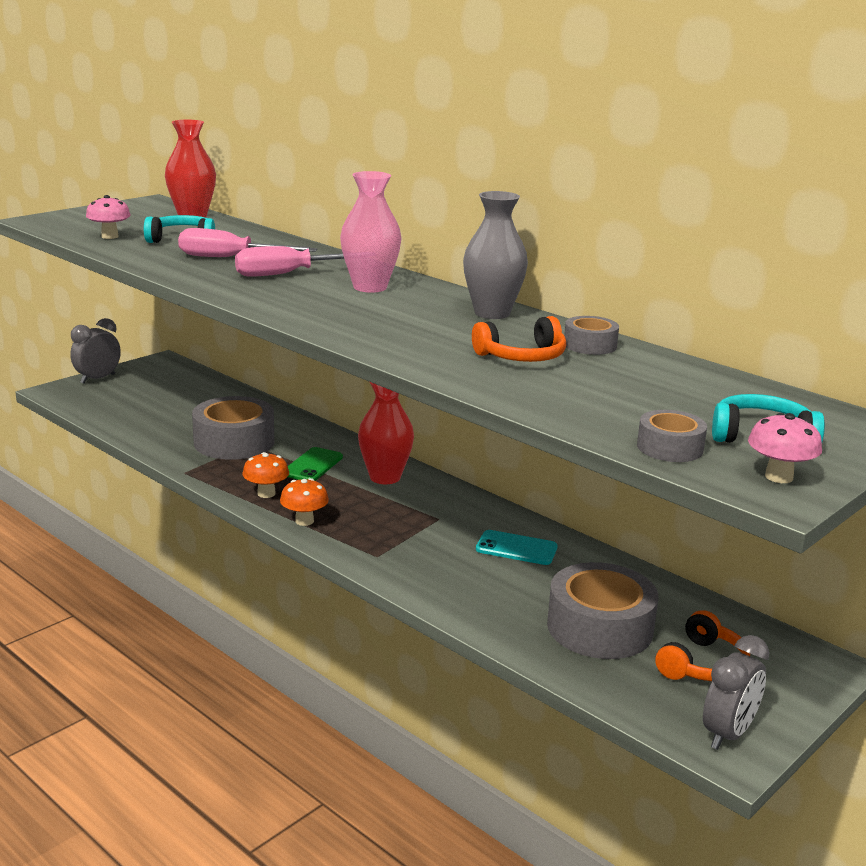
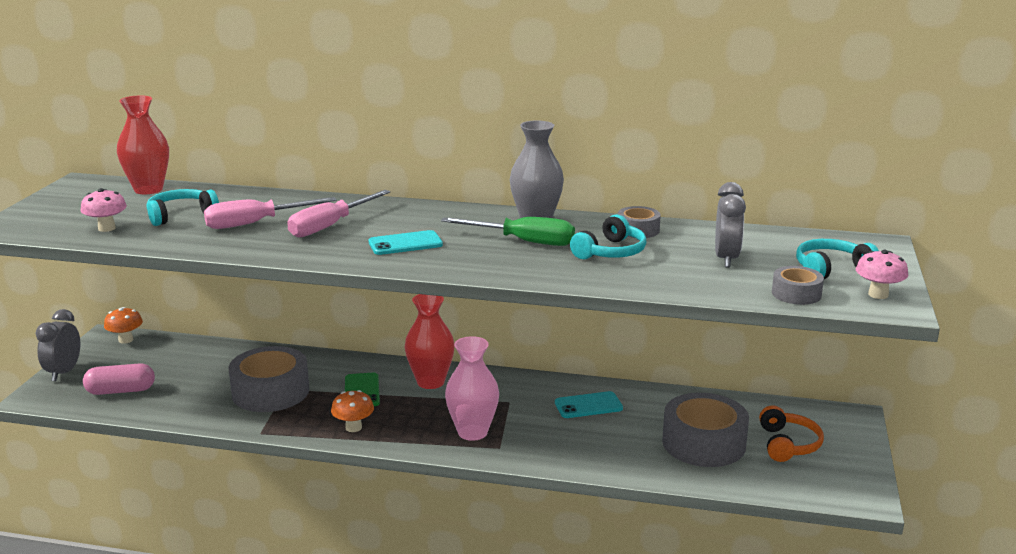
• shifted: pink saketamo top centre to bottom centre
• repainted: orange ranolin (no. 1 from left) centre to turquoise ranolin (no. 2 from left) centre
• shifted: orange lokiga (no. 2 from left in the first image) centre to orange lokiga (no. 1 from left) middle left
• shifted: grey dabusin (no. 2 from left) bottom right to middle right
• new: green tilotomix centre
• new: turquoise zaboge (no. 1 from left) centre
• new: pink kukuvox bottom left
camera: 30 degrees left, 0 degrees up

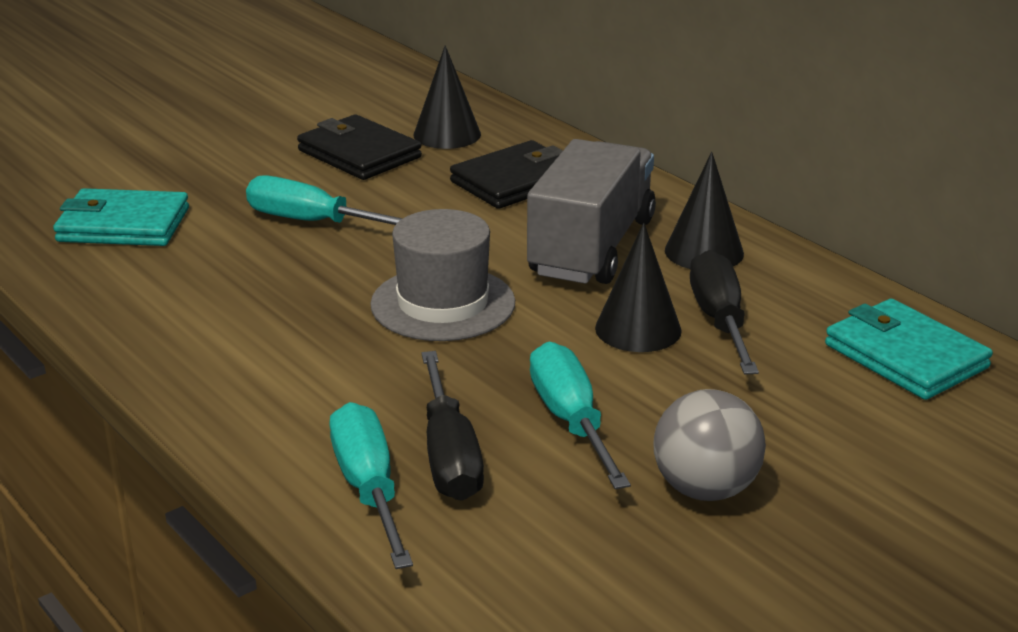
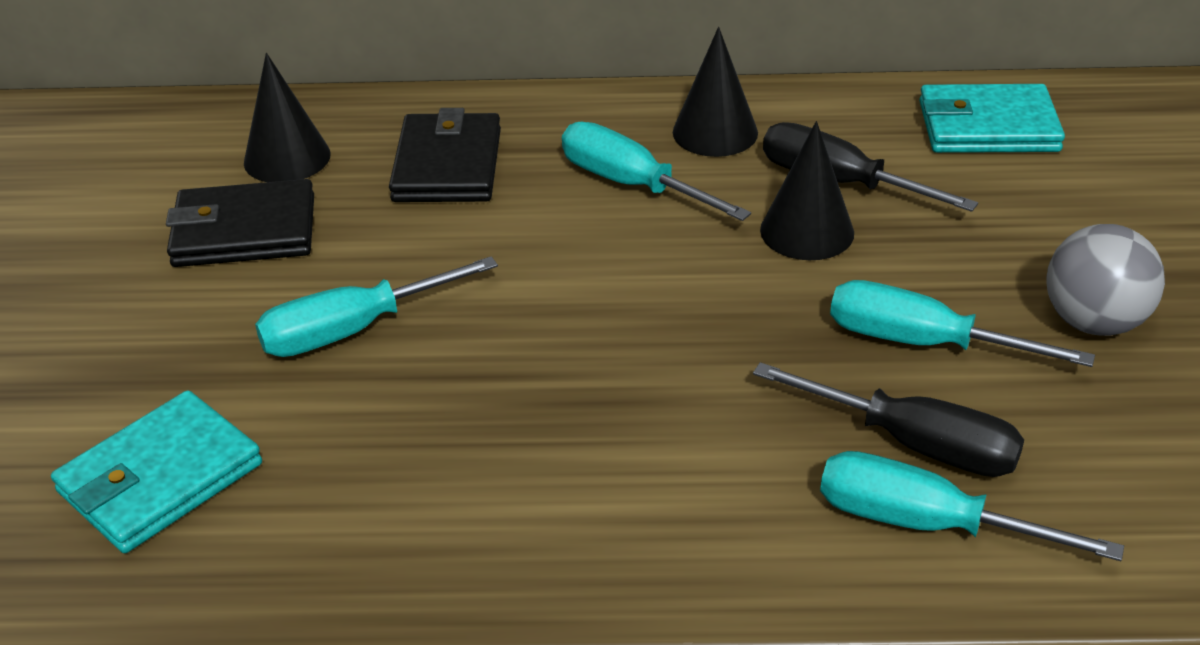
• swapped: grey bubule centre to turquoise tilotomix (no. 2 from left) top centre
• gone: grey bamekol centre
camera: 50 degrees left, 10 degrees up

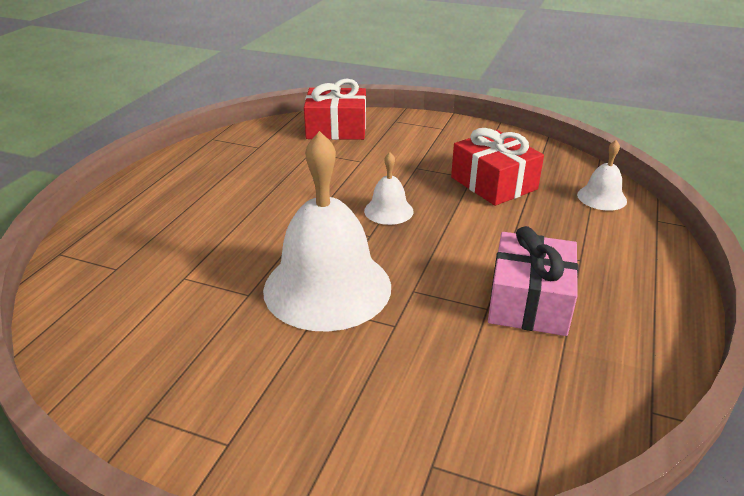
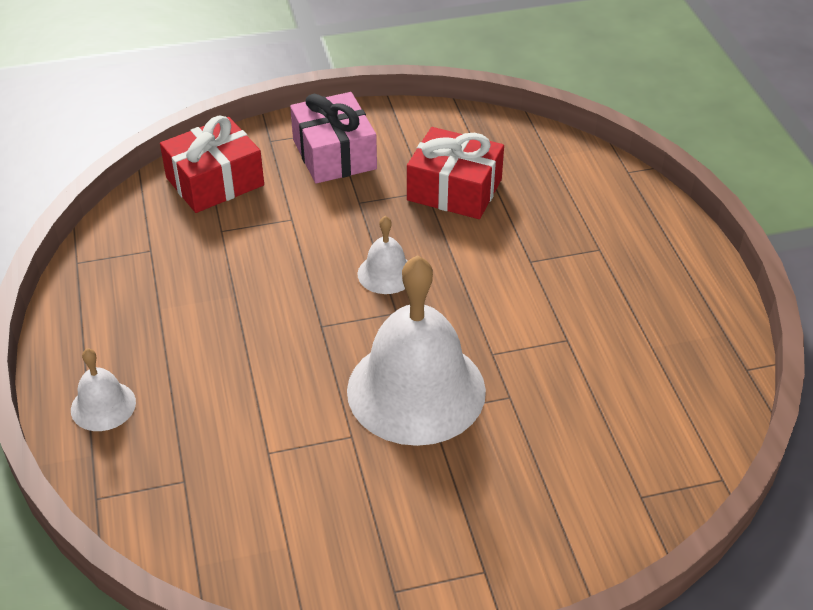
• shifted: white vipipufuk (no. 3 from left in the first image) middle right to white vipipufuk (no. 1 from left) middle left
• shifted: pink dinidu middle right to top centre
camera: 35 degrees left, 10 degrees up

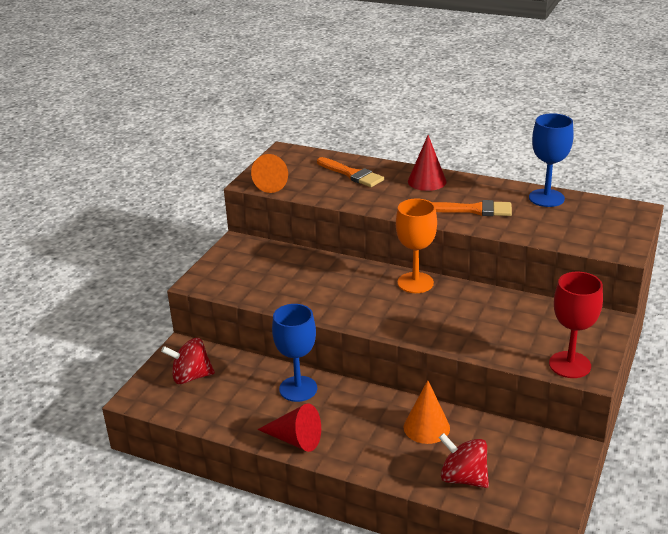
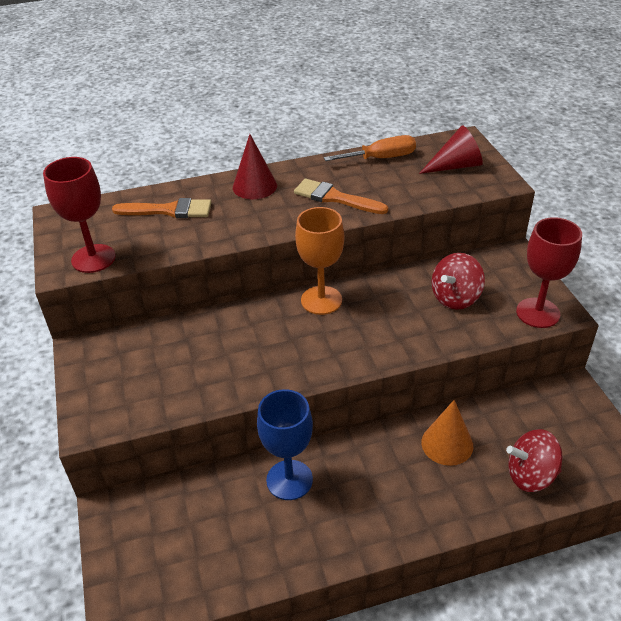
• swapped: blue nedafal (no. 2 from left) top right to orange tilotomix top centre
• swapped: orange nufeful (no. 1 from left) top centre to red nedafal (no. 1 from left) middle left
• rotated: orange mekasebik (no. 2 from left) middle right = top centre 120 degrees counterclockwise
• shifted: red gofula (no. 1 from left) bottom left to middle right
• shifted: red nufeful (no. 1 from left in the first image) bottom centre to red nufeful (no. 2 from left) top right
camera: 40 degrees left, 10 degrees up

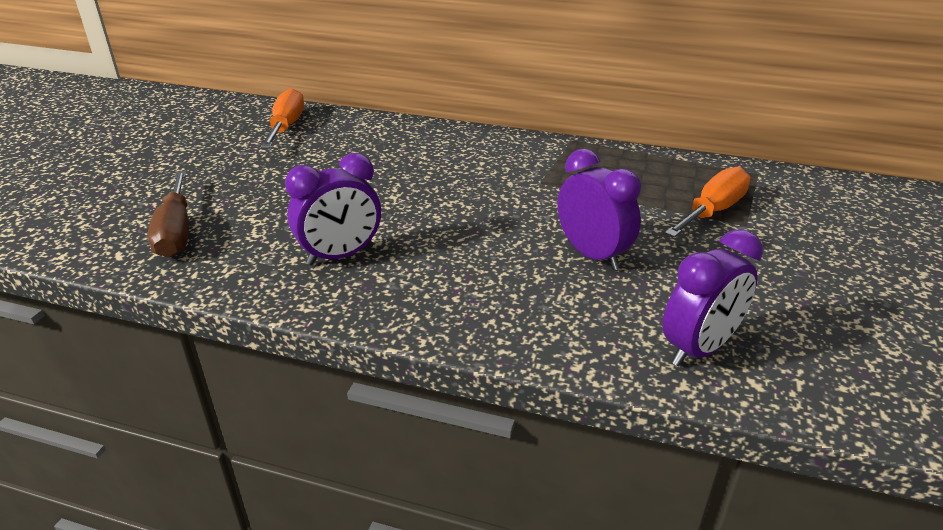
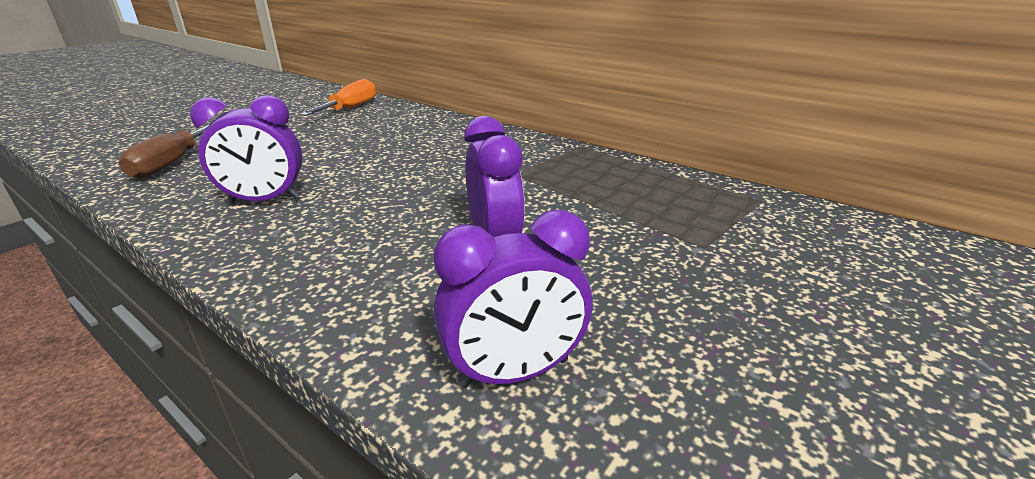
• gone: orange tilotomix (no. 2 from left) middle right
camera: 20 degrees right, 5 degrees down

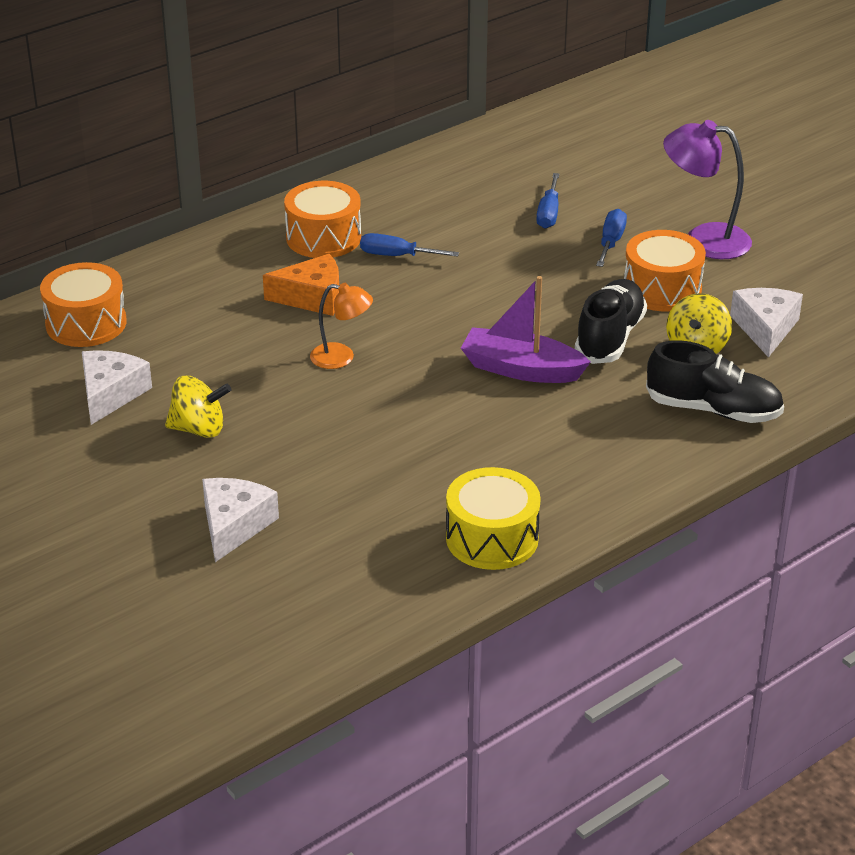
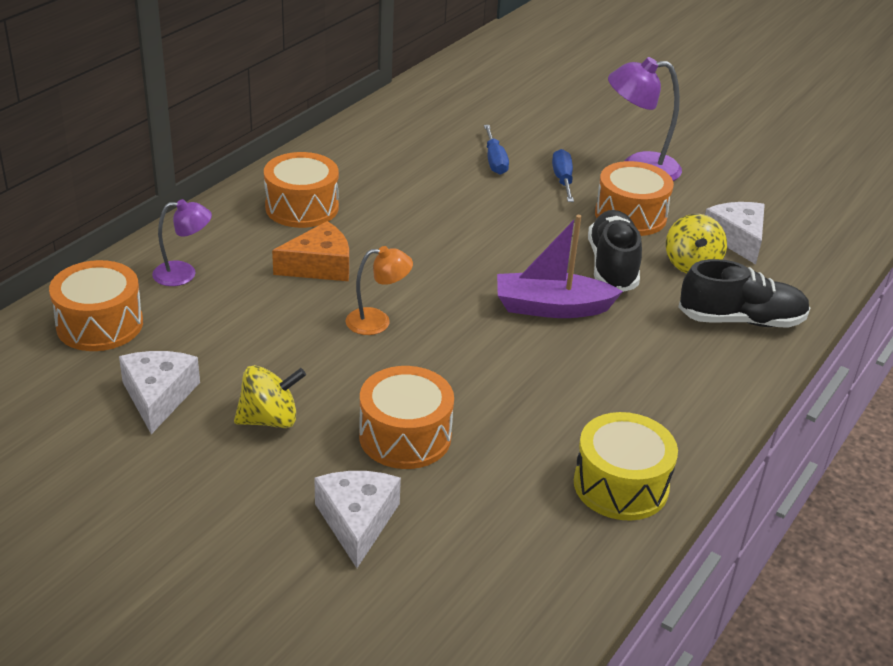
• gone: blue tilotomix (no. 1 from left) top centre
• new: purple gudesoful (no. 1 from left) middle left
• new: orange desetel (no. 3 from left) centre
camera: 20 degrees left, 0 degrees up

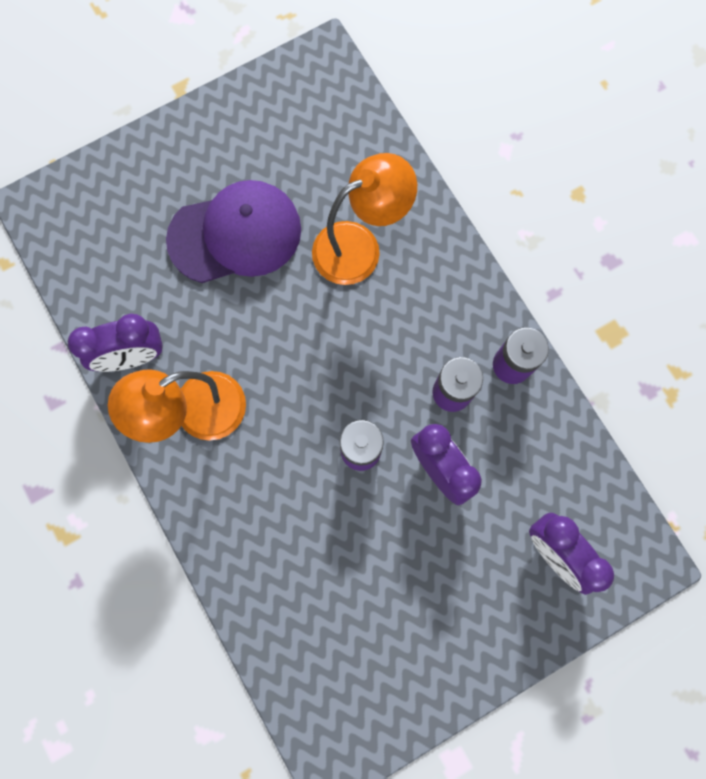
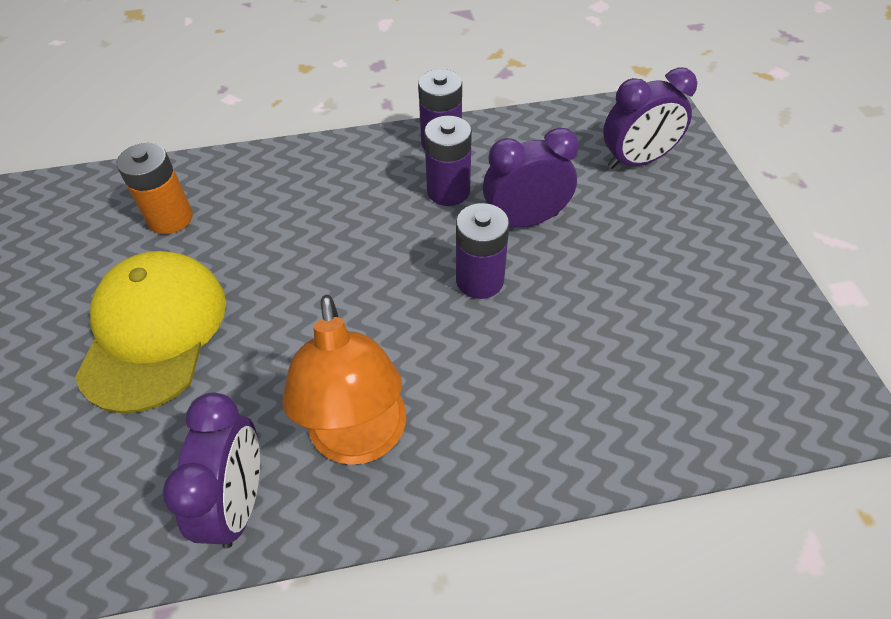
• gone: orange gudesoful (no. 2 from left) top centre
• repainted: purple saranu top left to yellow saranu middle left
• new: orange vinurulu top left
camera: 70 degrees left, 25 degrees down

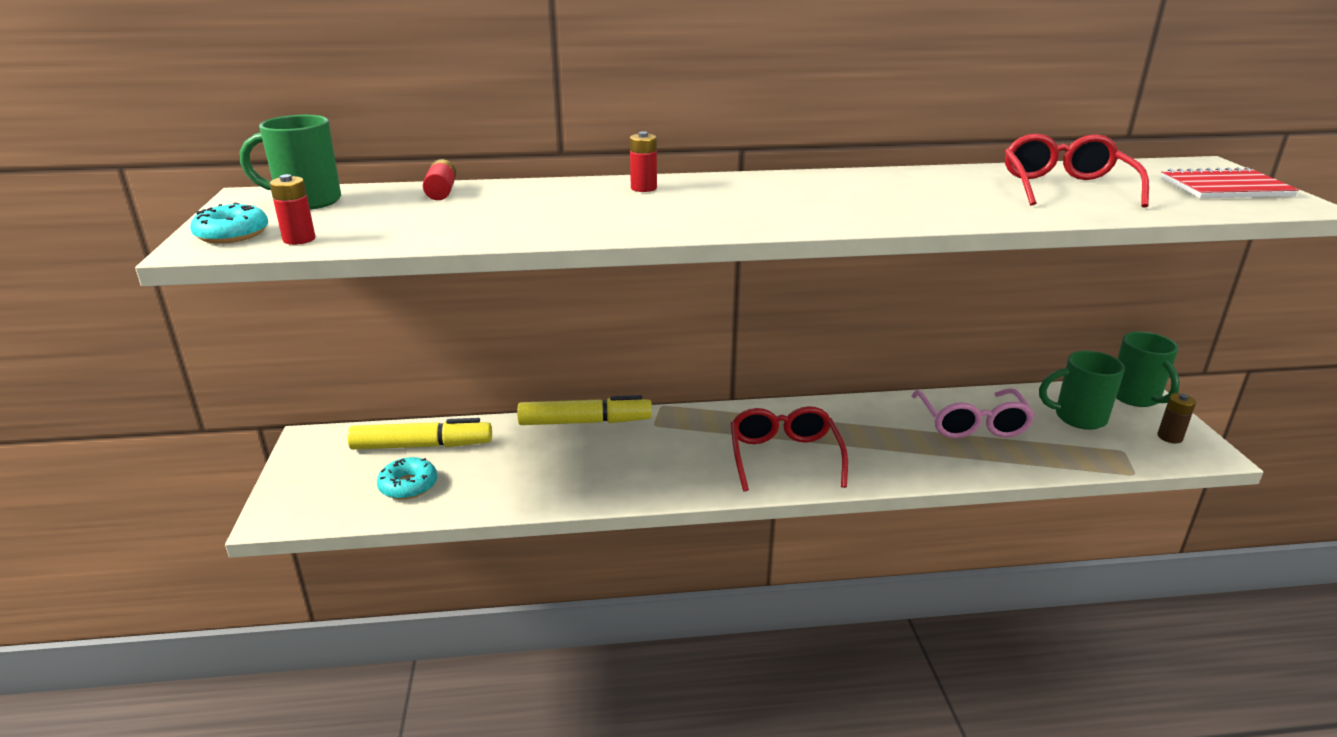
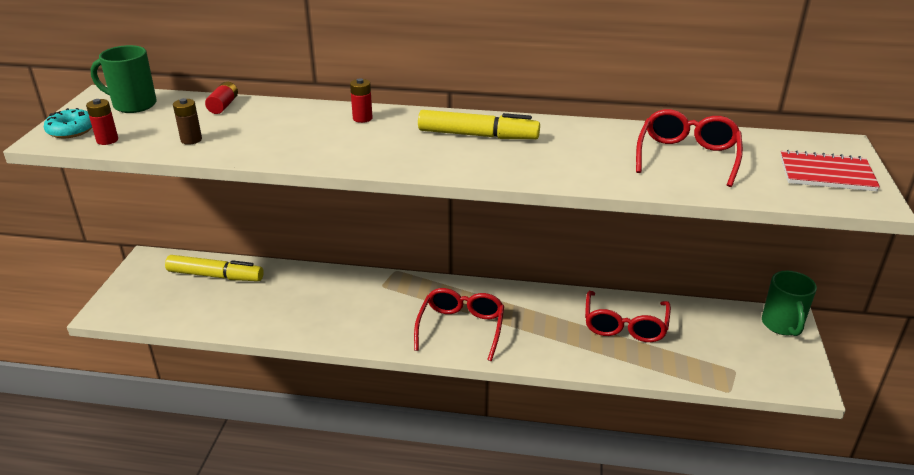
• gone: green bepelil (no. 2 from left) middle right
• repainted: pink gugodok middle right to red gugodok (no. 2 from left) middle right
• shifted: brown vinurulu middle right to top left
• shifted: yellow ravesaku (no. 2 from left) centre to top centre
• gone: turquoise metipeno (no. 2 from left) middle left
camera: 15 degrees right, 5 degrees up

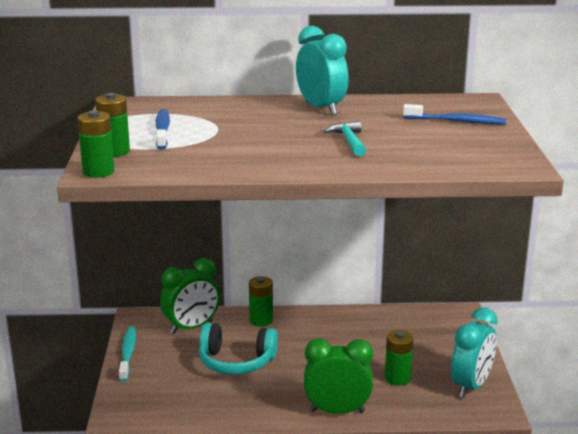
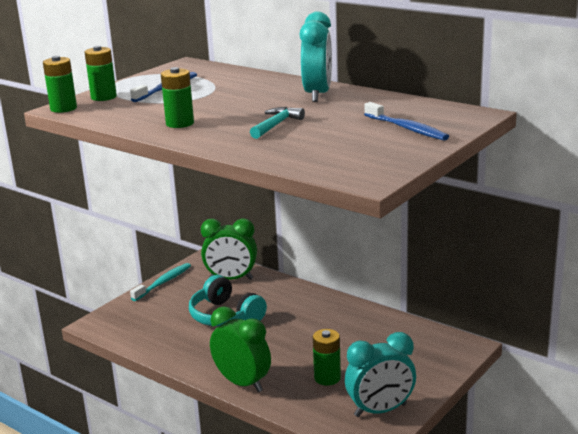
• shifted: green vinurulu (no. 3 from left) bottom centre to top left
camera: 40 degrees right, 0 degrees up

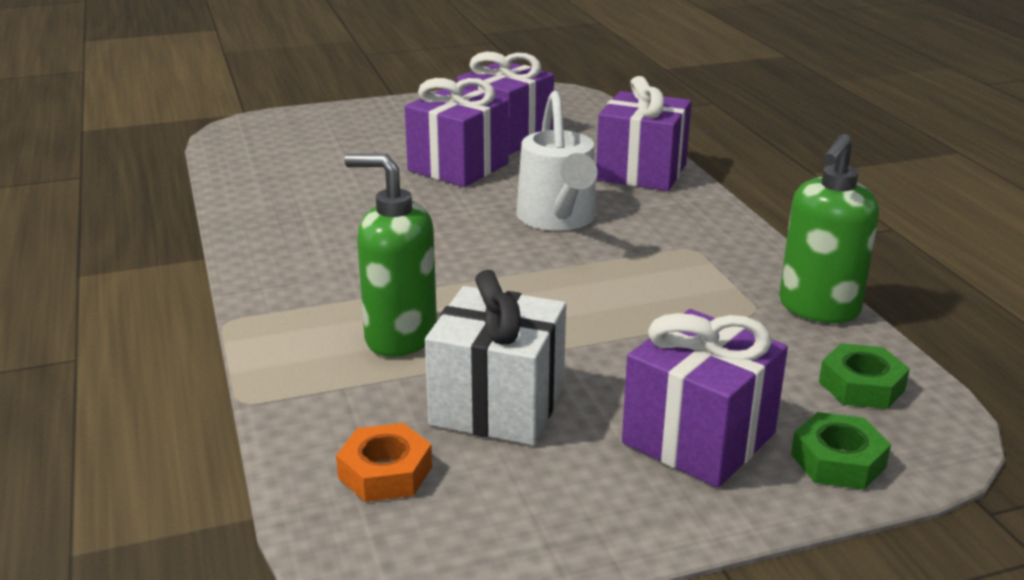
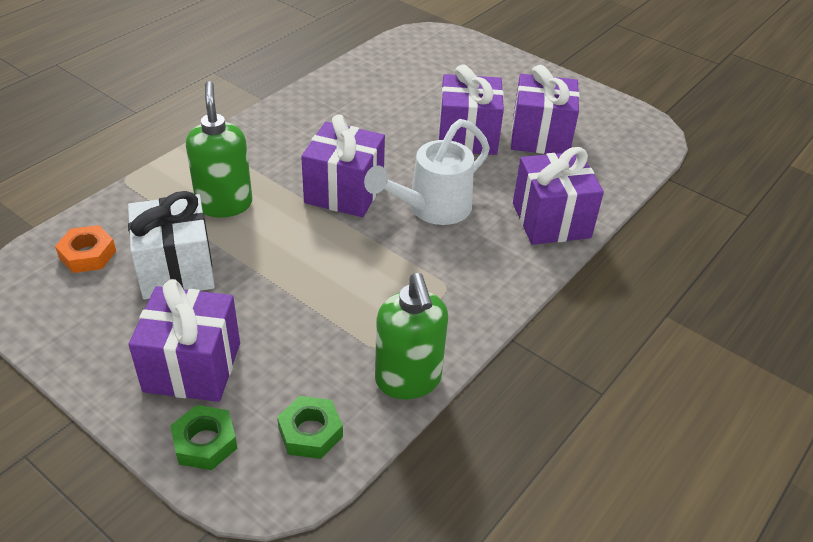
• rotated: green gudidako (no. 2 from left) middle right = centre 105 degrees counterclockwise
• new: purple dinidu (no. 2 from left) top centre
camera: 55 degrees right, 15 degrees up

